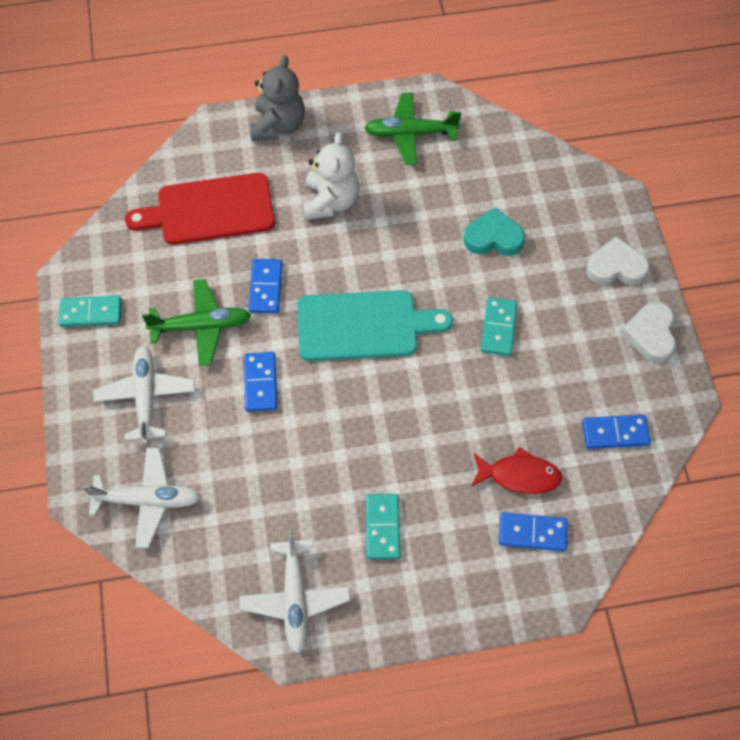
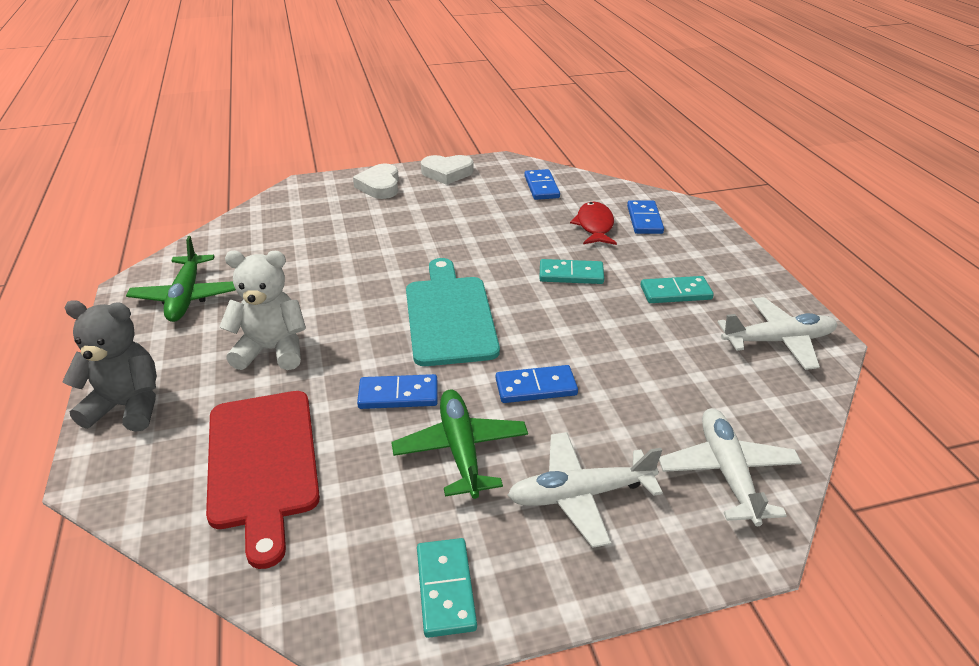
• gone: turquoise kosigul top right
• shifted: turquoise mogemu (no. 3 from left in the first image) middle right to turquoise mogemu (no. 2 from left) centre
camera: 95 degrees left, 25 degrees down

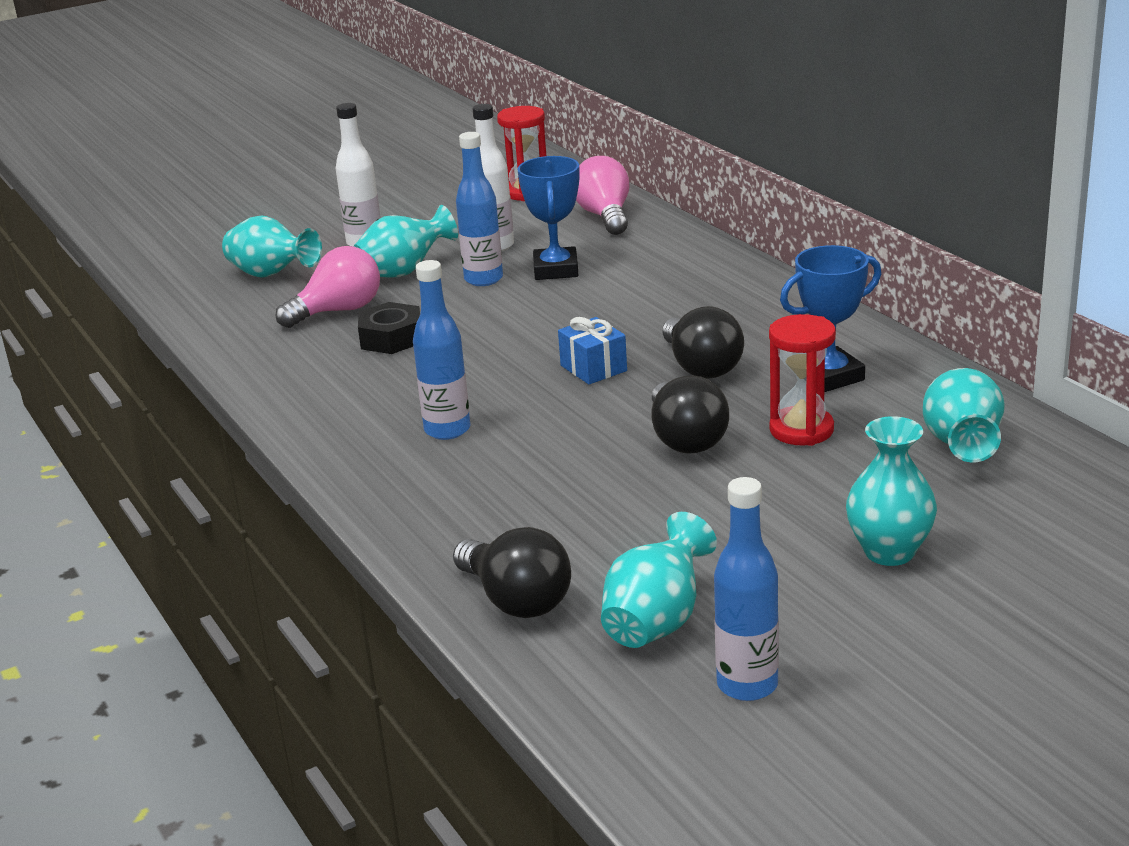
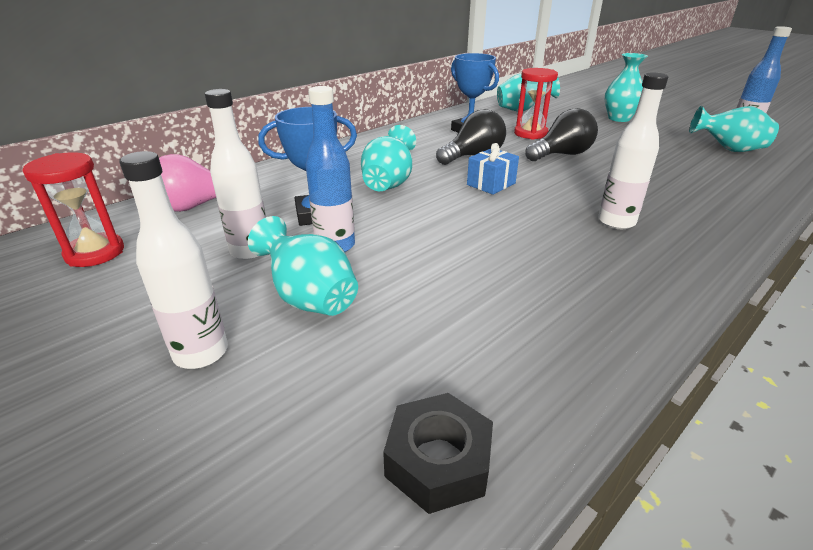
• shifted: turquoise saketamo (no. 1 from left in the first image) top left to turquoise saketamo (no. 2 from left) top centre
• gone: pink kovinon (no. 1 from left) middle left
• repainted: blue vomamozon (no. 1 from left) centre to white vomamozon (no. 3 from left) top right
• shifted: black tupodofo centre to bottom centre
• gone: black kovinon (no. 1 from left) bottom centre
camera: 105 degrees left, 5 degrees up

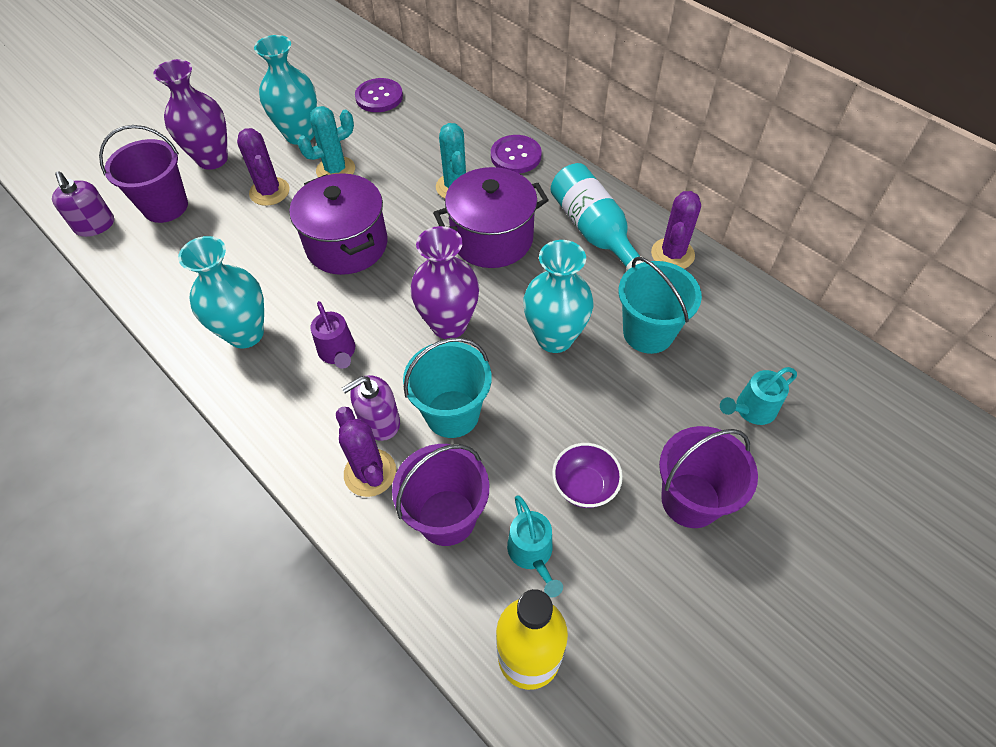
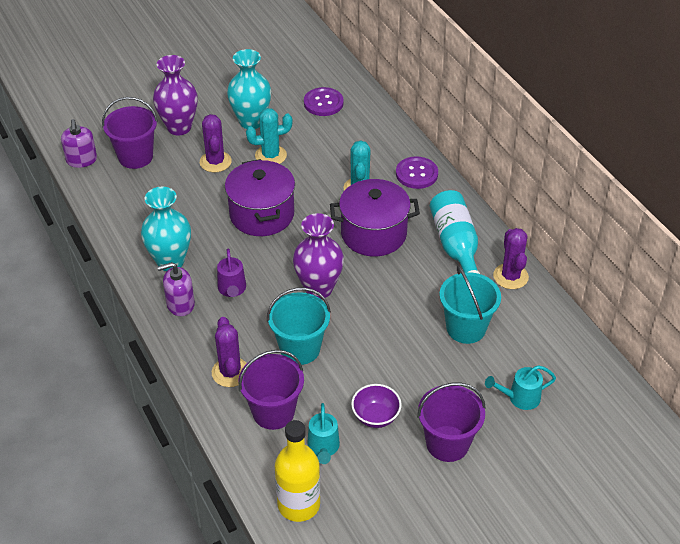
• rotated: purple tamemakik (no. 3 from left) top right = middle right 45 degrees counterclockwise
• gone: turquoise saketamo (no. 3 from left) centre
• shifted: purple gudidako (no. 2 from left) centre to middle left
camera: 15 degrees right, 10 degrees down

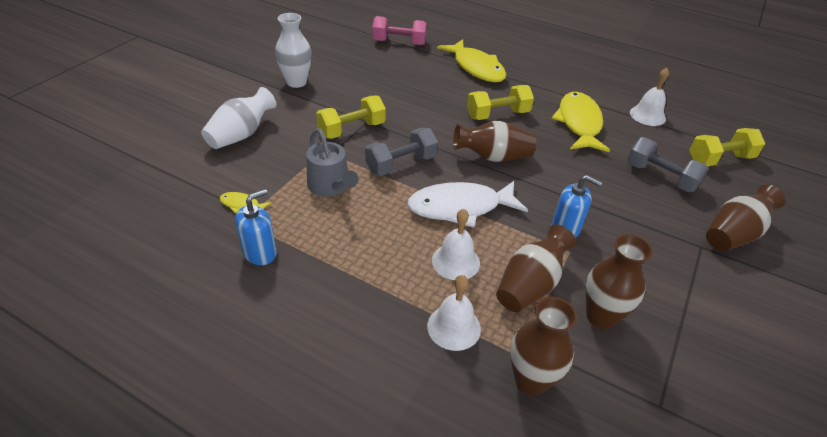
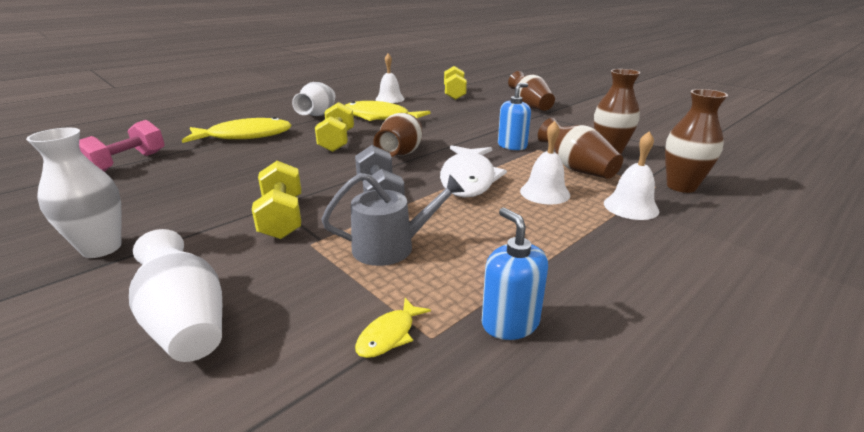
• gone: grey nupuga (no. 2 from left) middle right
• new: white saketamo (no. 3 from left) top centre
camera: 70 degrees left, 15 degrees down

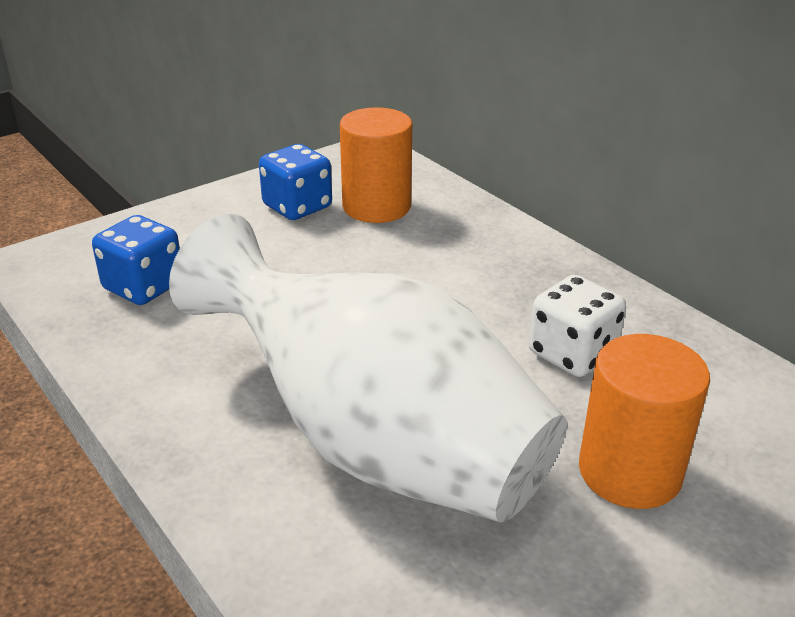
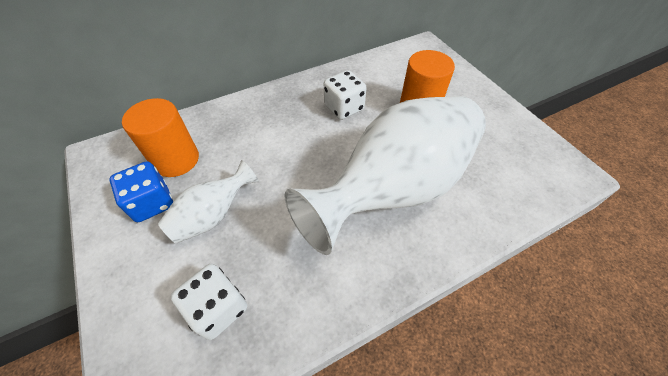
• repainted: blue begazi (no. 1 from left) middle left to white begazi (no. 1 from left) bottom left
• new: white saketamo (no. 1 from left) middle left
camera: 80 degrees left, 20 degrees up

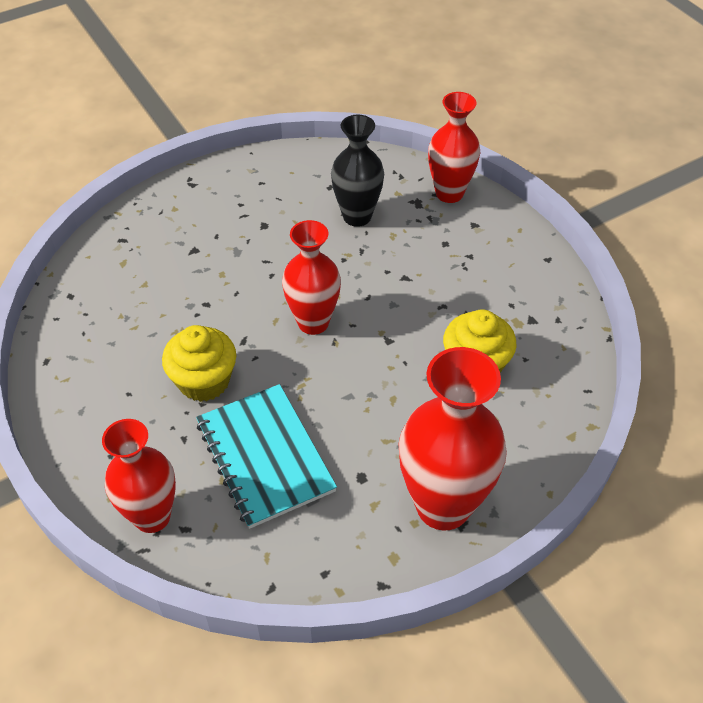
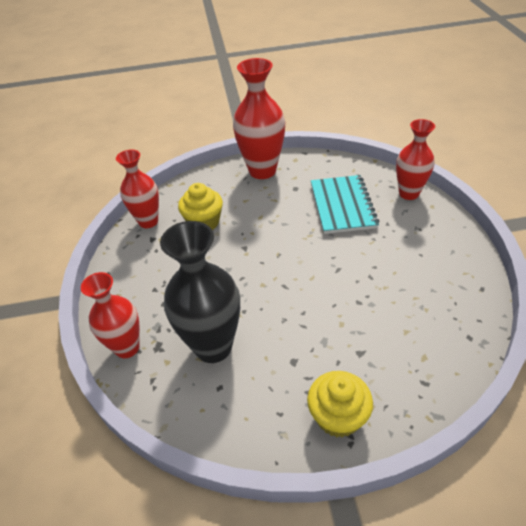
• scaled: black saketamo top centre = centre x1.52
• shifted: red saketamo (no. 2 from left) centre to middle left
• shifted: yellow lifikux (no. 1 from left in the first image) middle left to yellow lifikux (no. 2 from left) bottom centre
camera: 155 degrees left, 5 degrees down

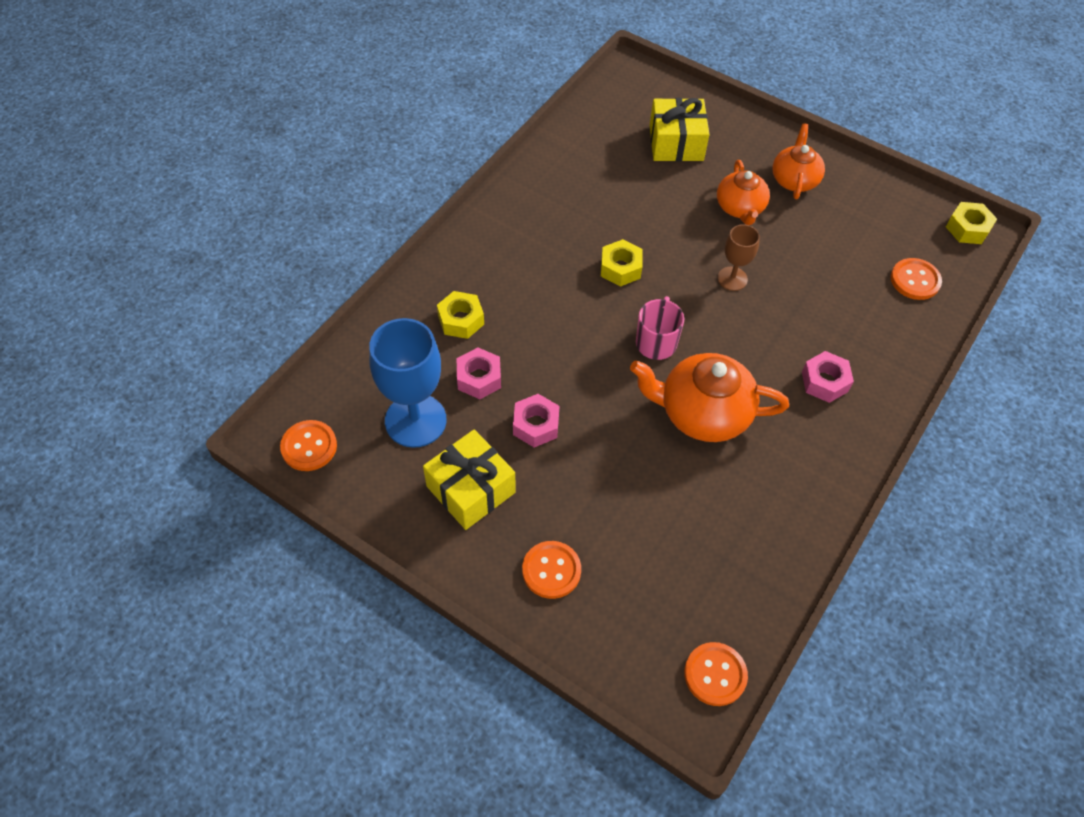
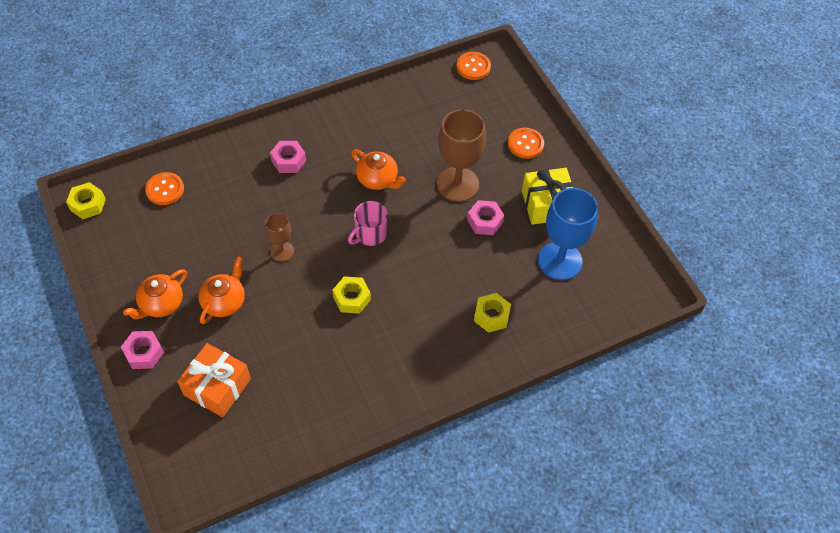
• repainted: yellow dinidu (no. 2 from left) top centre to orange dinidu bottom left
• shifted: pink tupodofo (no. 1 from left) centre to middle left
• scaled: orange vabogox (no. 1 from left in the first image) centre = top centre x0.64
• gone: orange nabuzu (no. 1 from left) middle left
• new: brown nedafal (no. 2 from left) top centre
camera: 150 degrees left, 0 degrees up

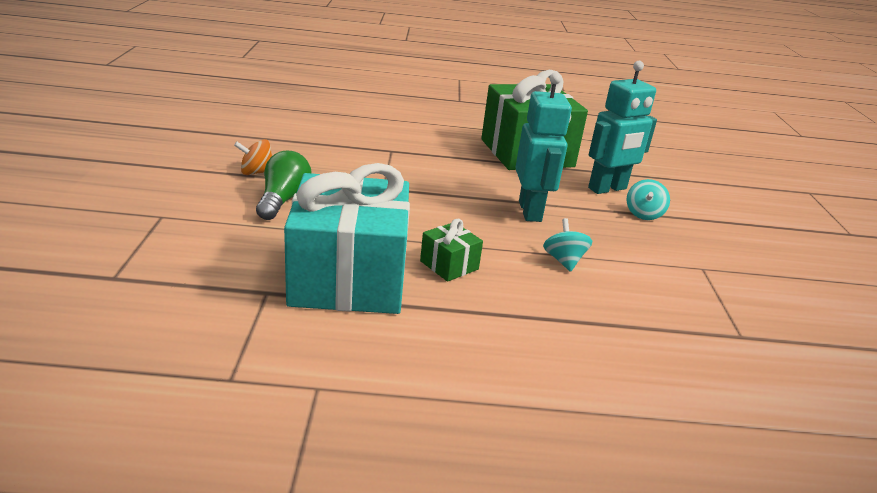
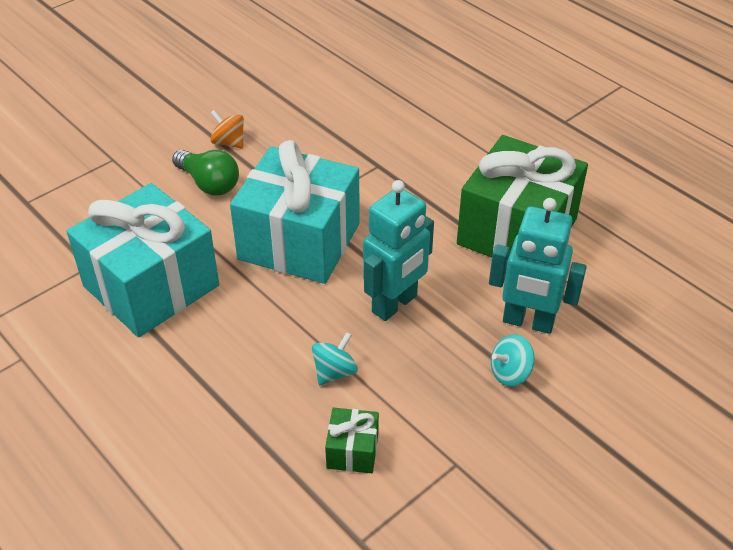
• rotated: green kovinon middle left = top left 75 degrees clockwise
• shifted: green dinidu (no. 1 from left) centre to bottom centre
• new: turquoise dinidu (no. 2 from left) centre
camera: 50 degrees right, 15 degrees up

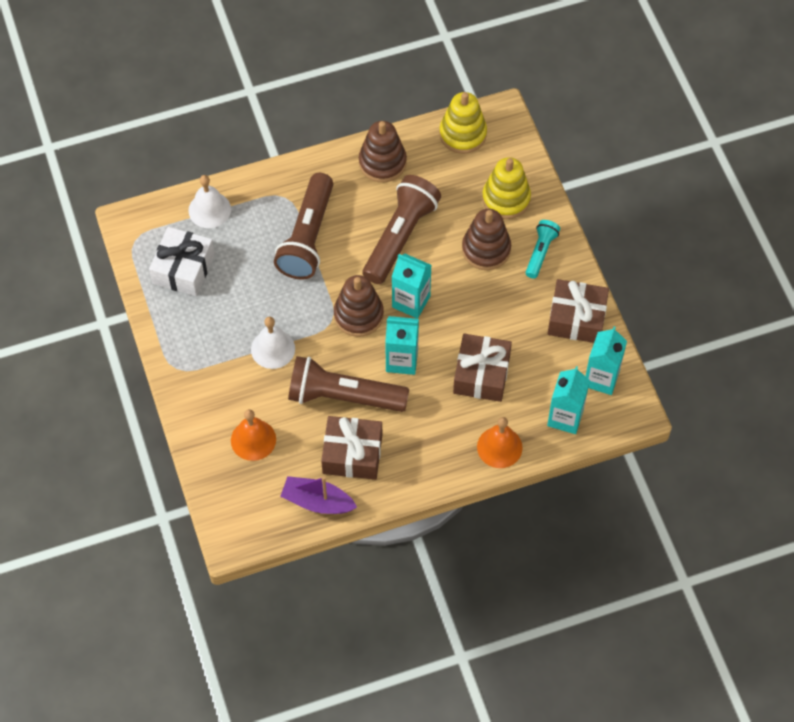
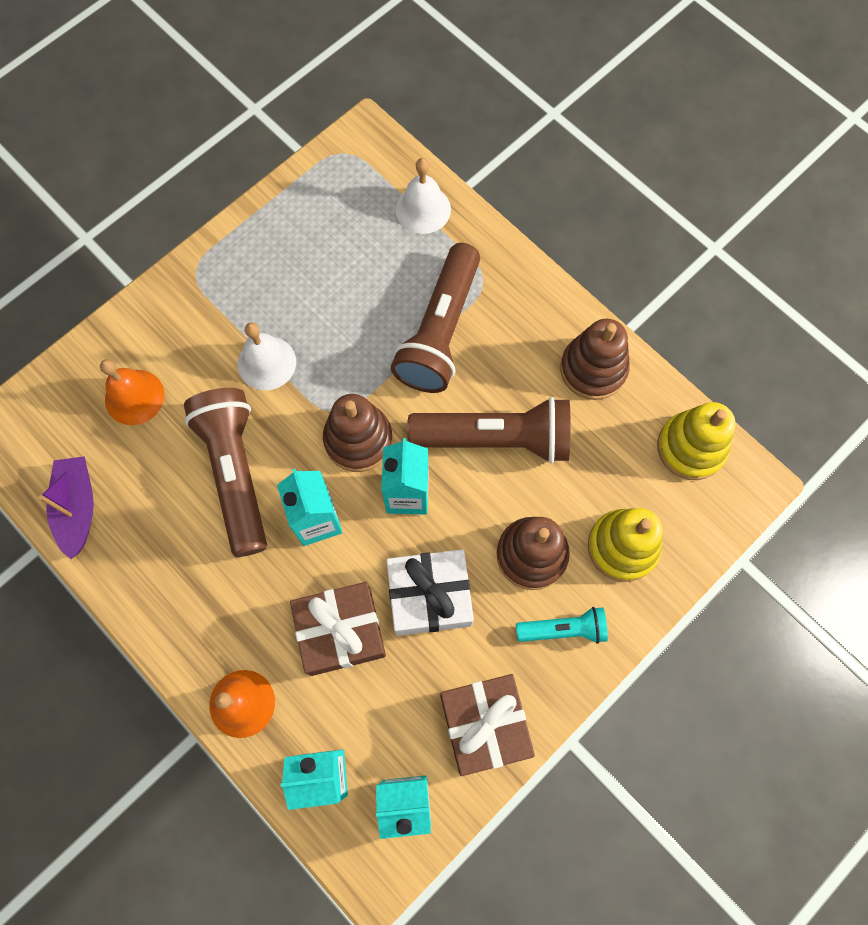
• rotated: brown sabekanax (no. 1 from left in the first image) top centre = centre 60 degrees counterclockwise
• shifted: white dinidu middle left to centre
• gone: brown dinidu (no. 1 from left) centre
camera: 65 degrees right, 10 degrees up

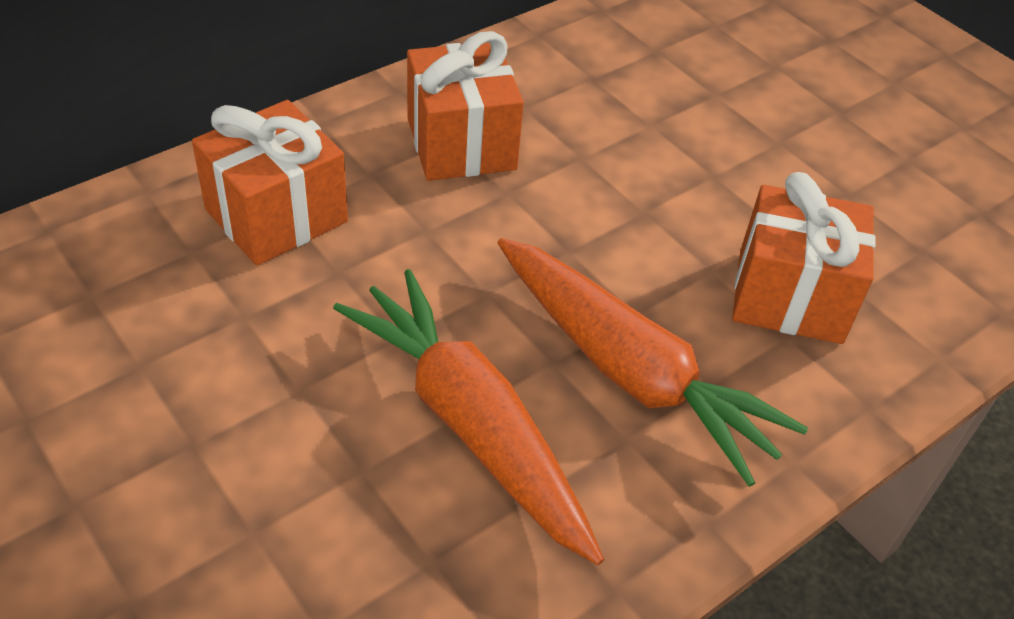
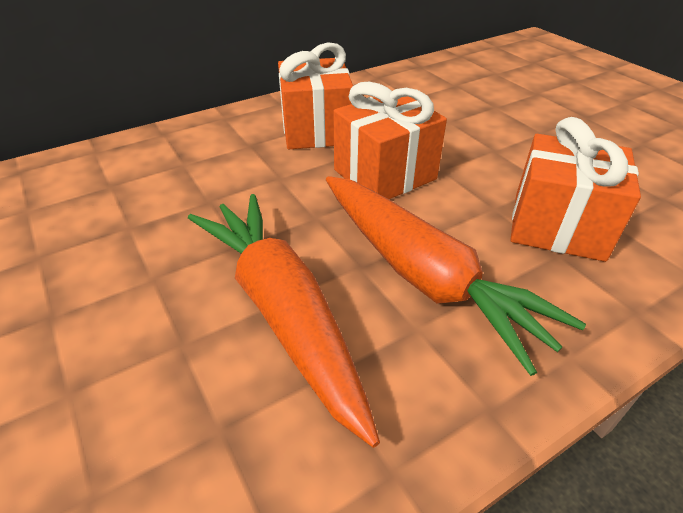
• shifted: orange dinidu (no. 1 from left in the first image) top left to orange dinidu (no. 2 from left) top centre
camera: 10 degrees right, 5 degrees down

